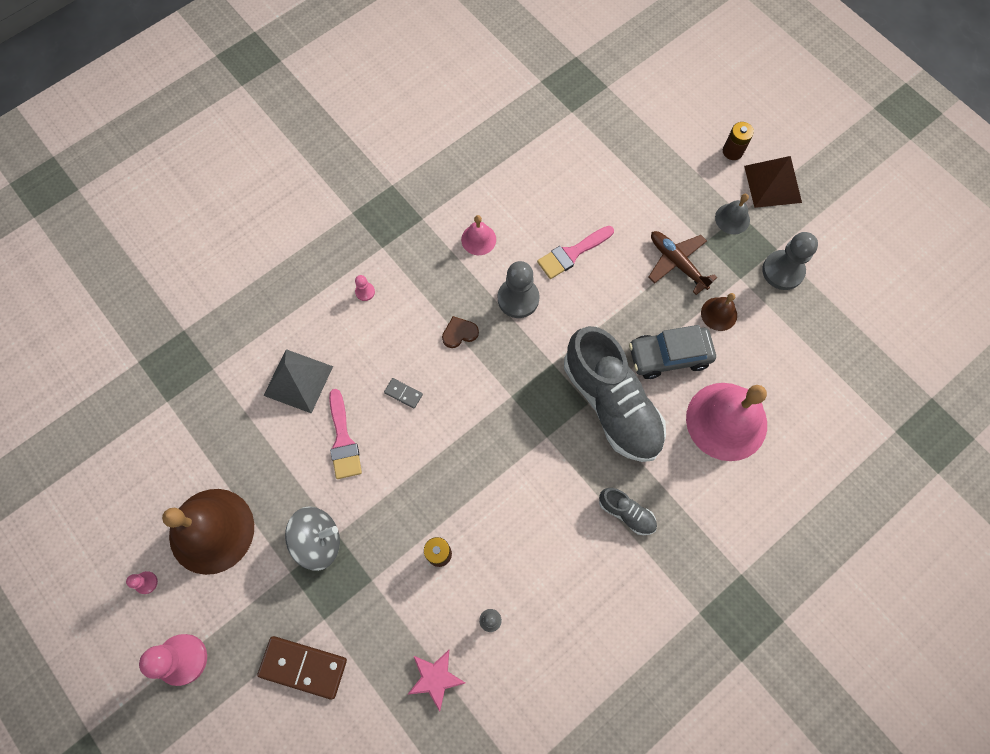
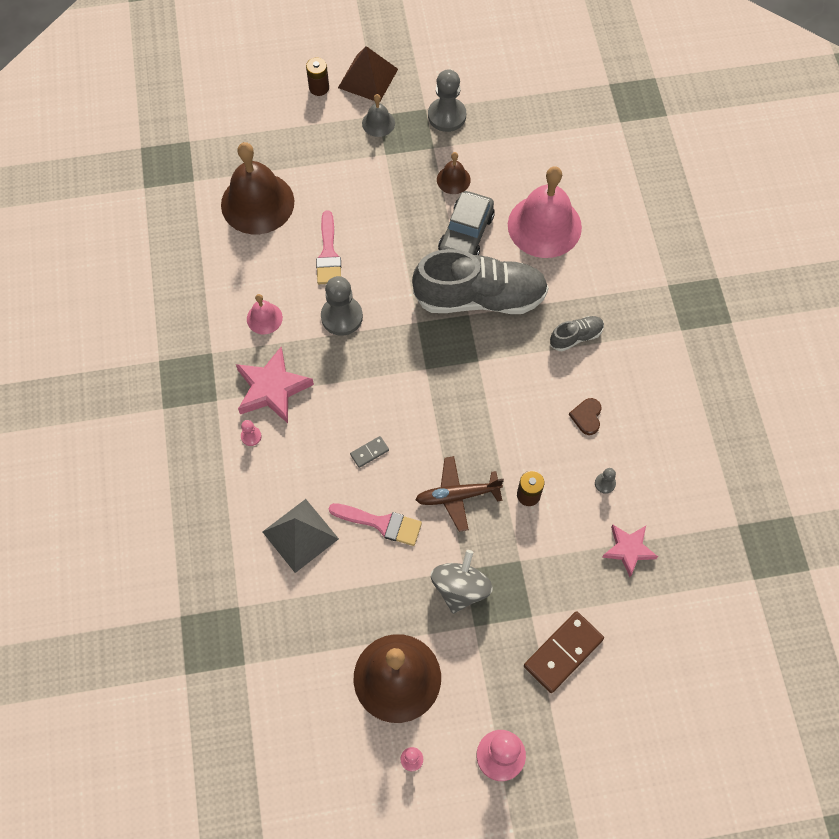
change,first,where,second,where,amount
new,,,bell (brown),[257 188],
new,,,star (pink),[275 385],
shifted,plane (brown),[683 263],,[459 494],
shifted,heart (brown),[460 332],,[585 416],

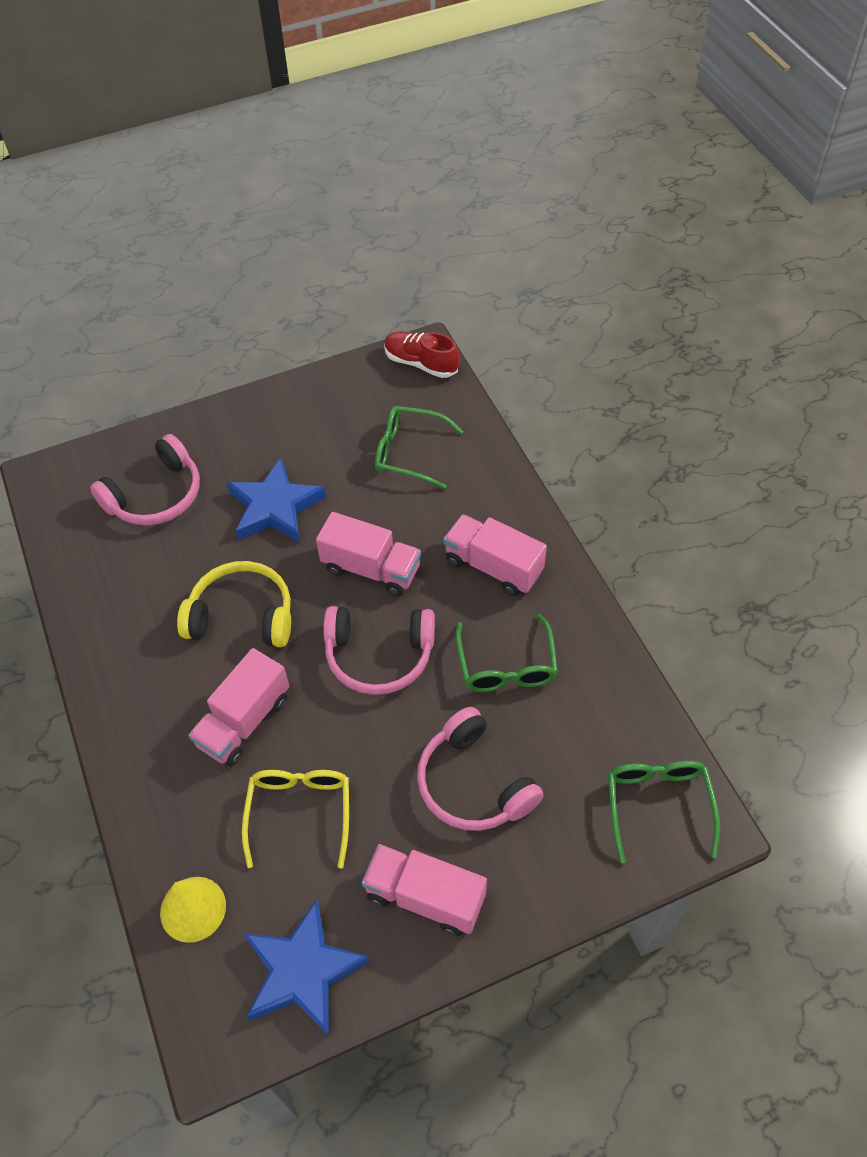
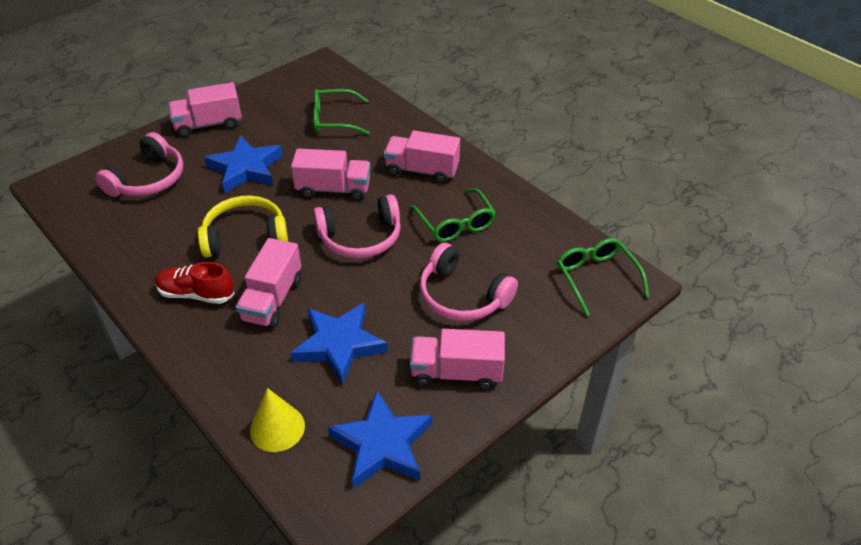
change,first,where,second,where,amount
shifted,shoe (red),[422 354],,[195 283],
new,,,truck (pink),[205 109],
swapped,glasses (yellow),[295 819],star (blue),[339 343],

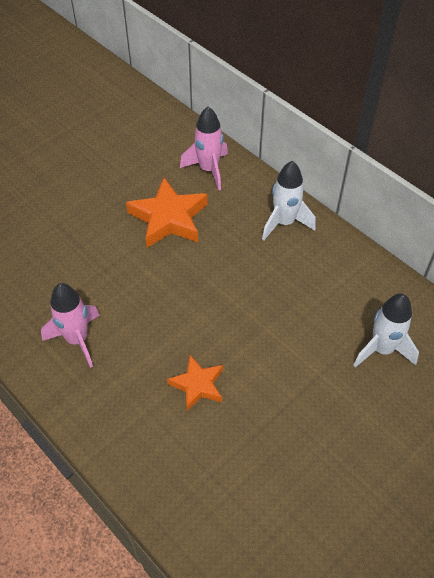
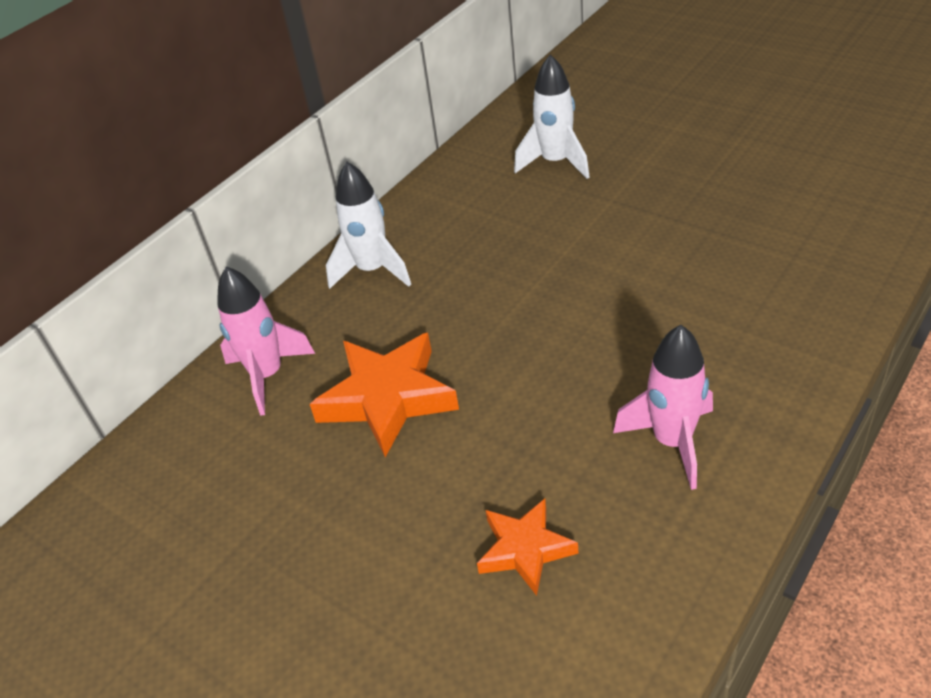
change,first,where,second,where,amount
shifted,star (orange),[195 383],,[528 547],

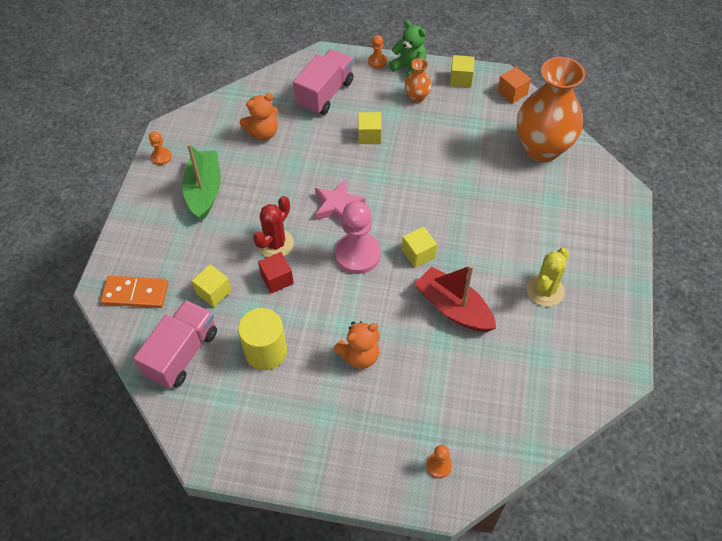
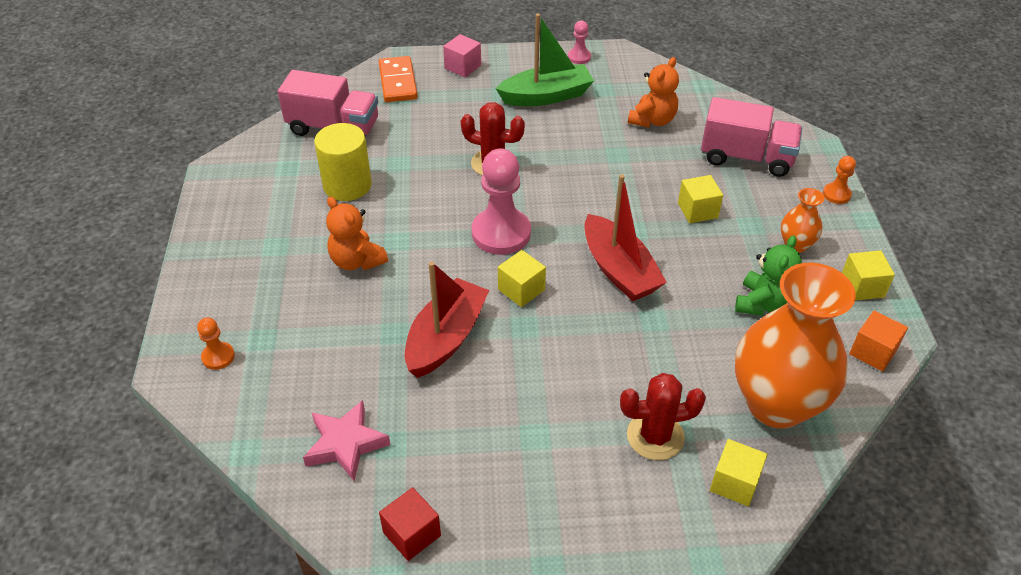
change,first,where,second,where,amount
shifted,star (pink),[340 200],,[346 440],
shifted,cube (red),[276 273],,[410 524],
new,,,cube (pink),[462 55],
repainted,pawn (orange),[160 148],pawn (pink),[579 42],
new,,,boat (red),[625 237],
new,,,cactus (red),[663 416],
rotated,teddy bear (orange),[259 116],,[653 92],105 degrees counterclockwise
shifted,cube (yellow),[212 286],,[738 472],
shifted,teddy bear (green),[408 49],,[768 275],
gone,cactus (yellow),[547 277],,,

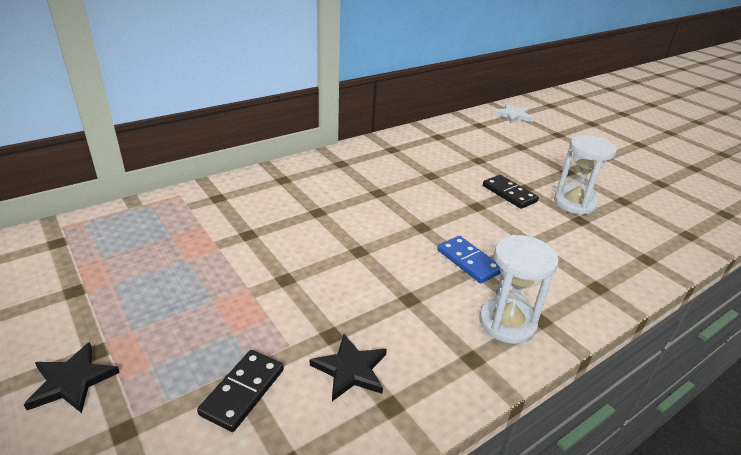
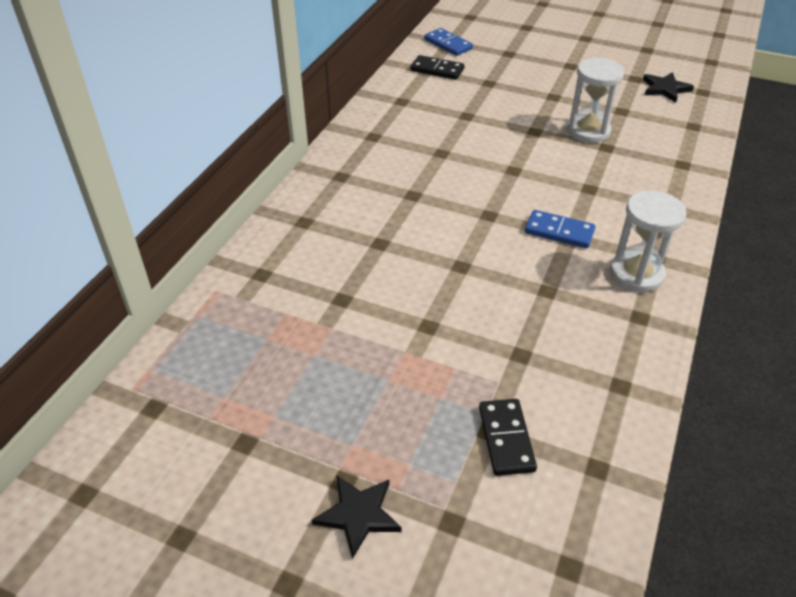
change,first,where,second,where,amount
shifted,domino (black),[511 192],,[437 67],
swapped,star (white),[514 113],domino (blue),[448 42],
shifted,star (black),[348 367],,[668 87],

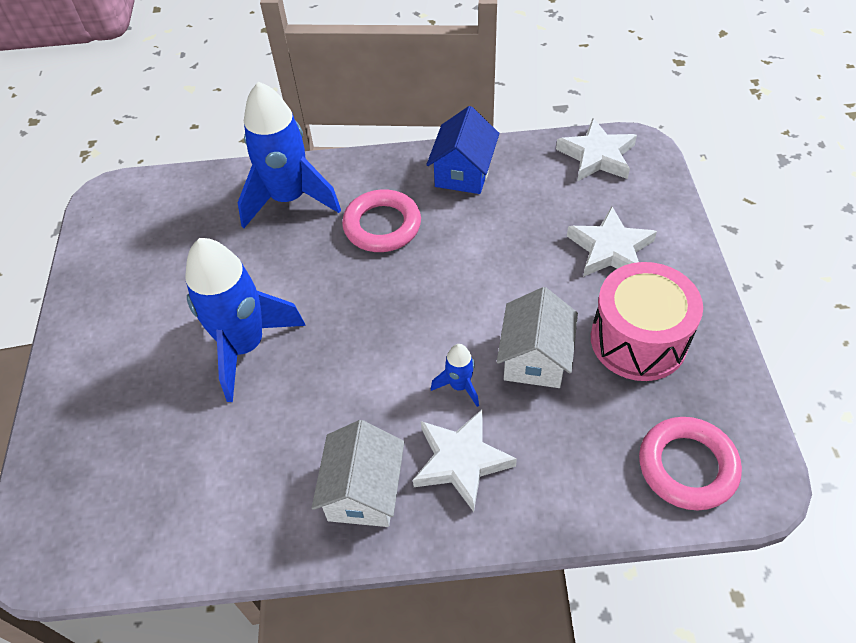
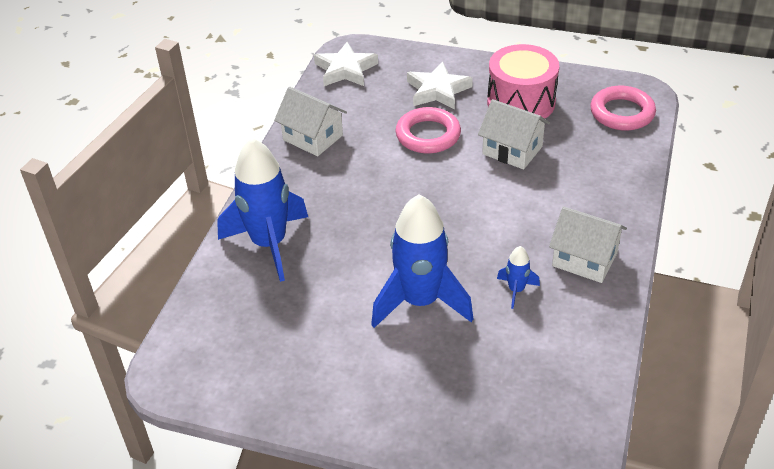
change,first,where,second,where,amount
repainted,house (blue),[462 150],house (white),[310 121],
shifted,ring (pink),[381 220],,[428 130],
shifted,rocket (blue),[455 375],,[518 277],
gone,star (white),[465 461],,,

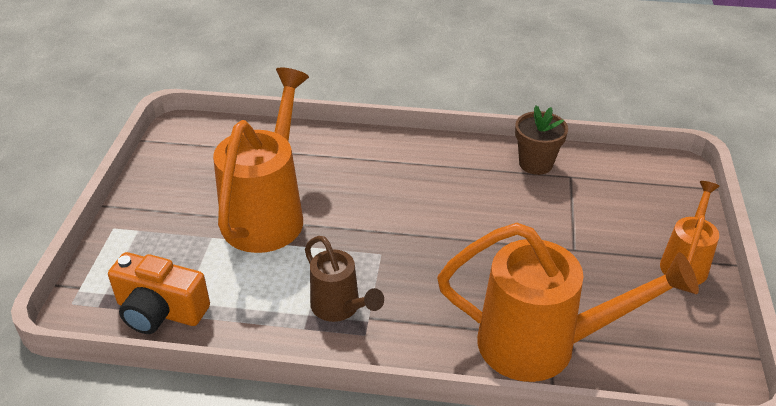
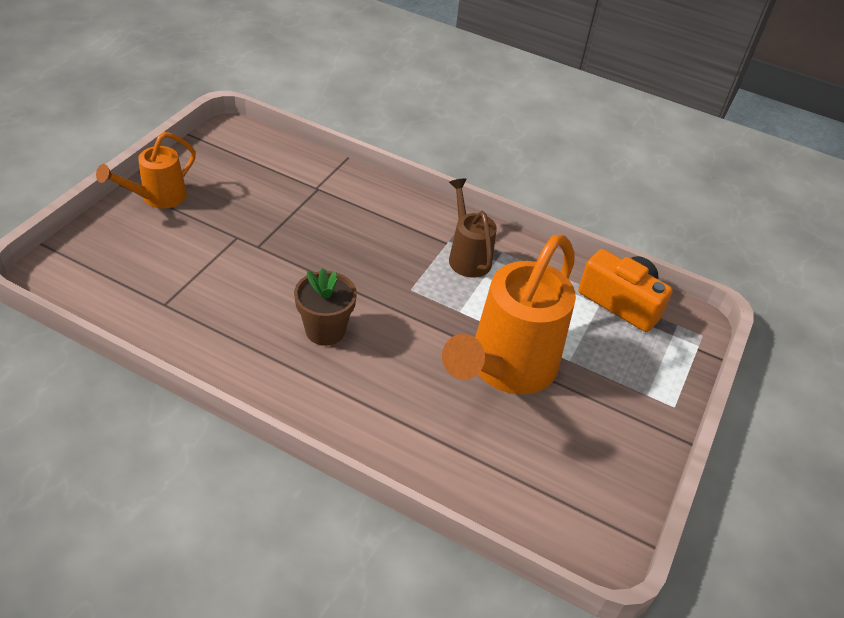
change,first,where,second,where,amount
shifted,flower pot (brown),[541 140],,[325 307],
gone,watering can (orange),[568 302],,,

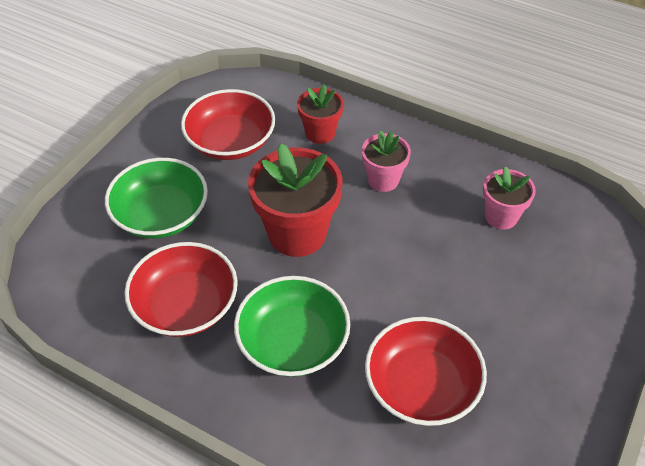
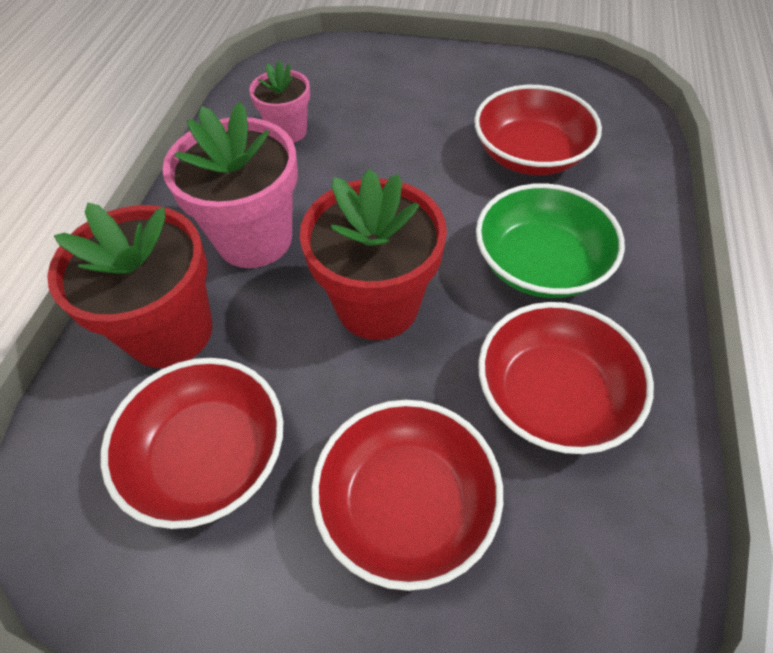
change,first,where,second,where,amount
scaled,flower pot (red),[320 114],,[129 285],x1.75
scaled,flower pot (pink),[386 161],,[230 185],x1.75
repainted,bowl (green),[156 198],bowl (red),[407 495],

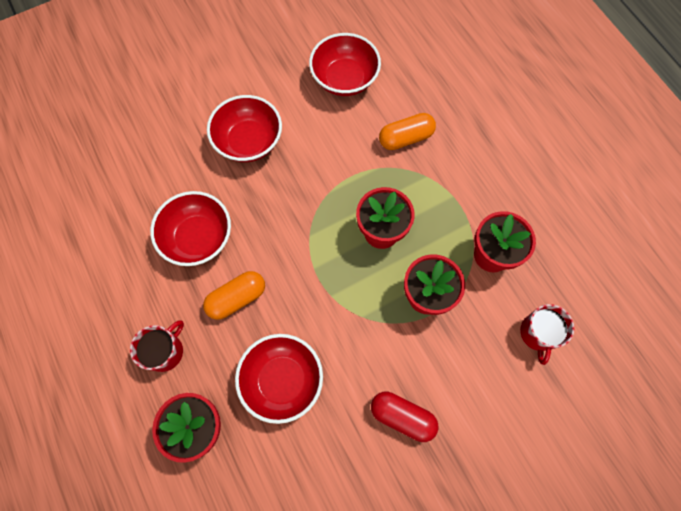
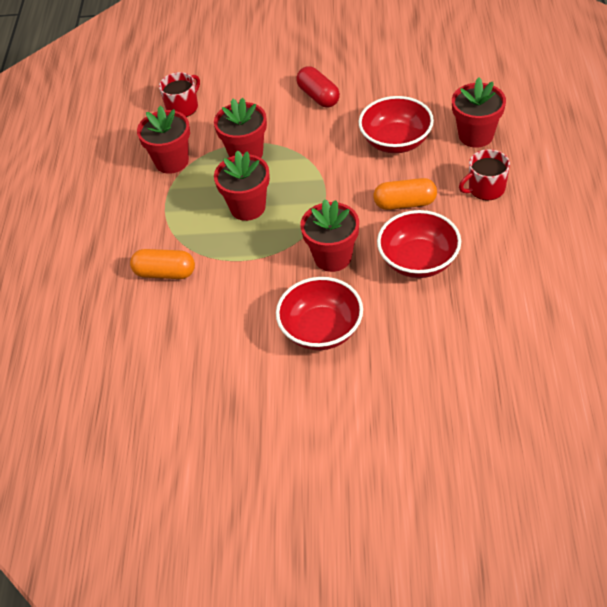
change,first,where,second,where,amount
new,,,flower pot (red),[329 235],
gone,bowl (red),[345 64],,,

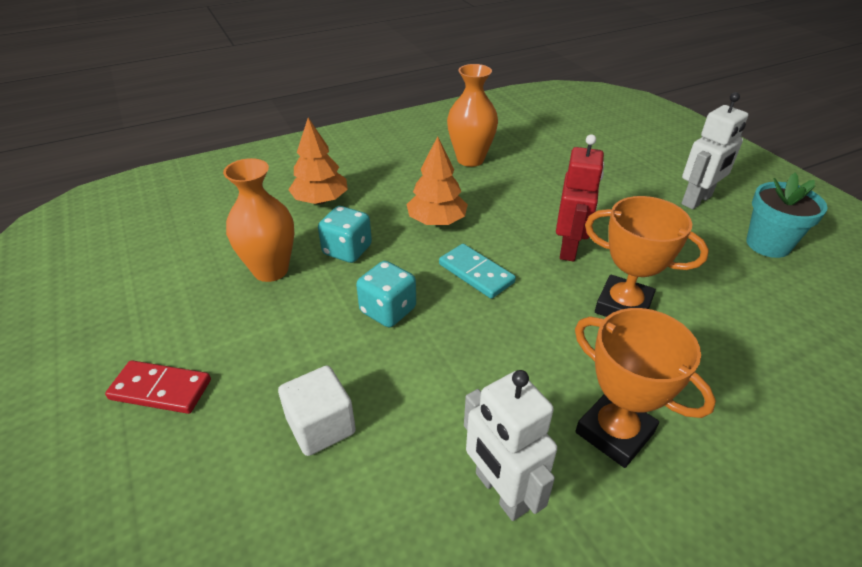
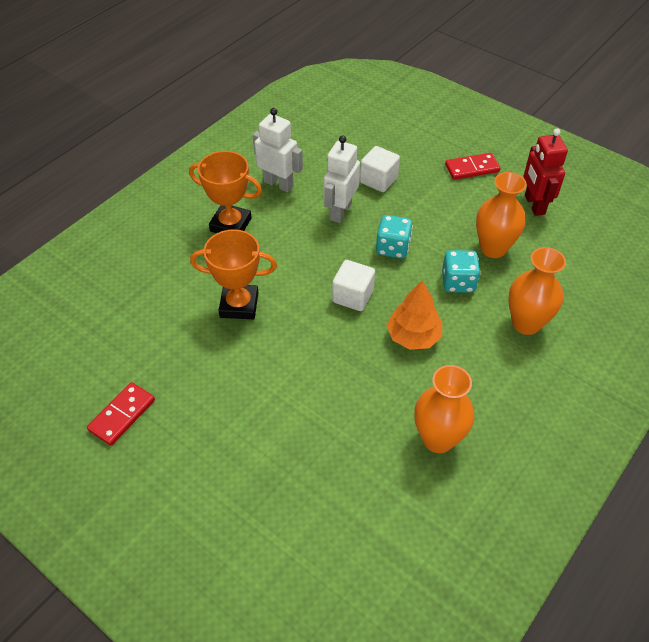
change,first,where,second,where,amount
swapped,flower pot (turquoise),[787 215],domino (red),[121 414],
shifted,robot (white),[714 150],,[342 179],
swapped,domino (turquoise),[477 271],cube (white),[353 285],
swapped,tree (orange),[318 161],vase (orange),[537 291],
shifted,robot (red),[580 197],,[546 172],

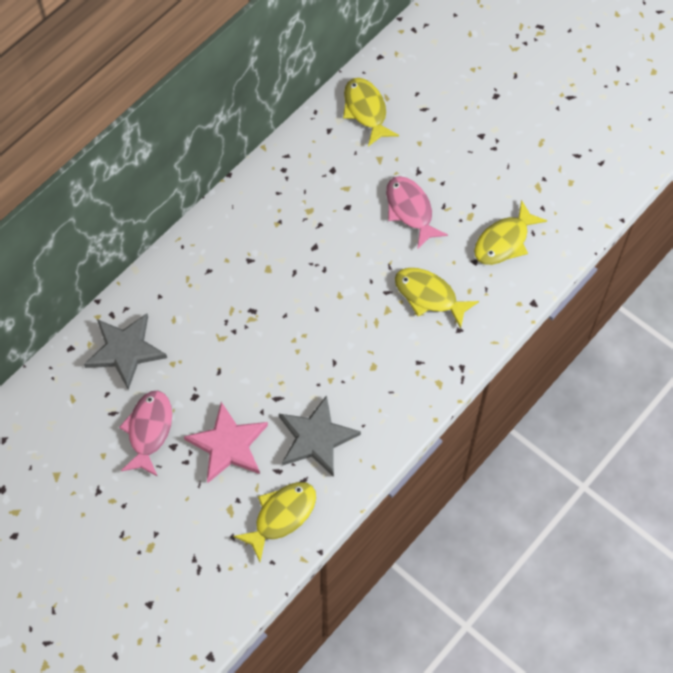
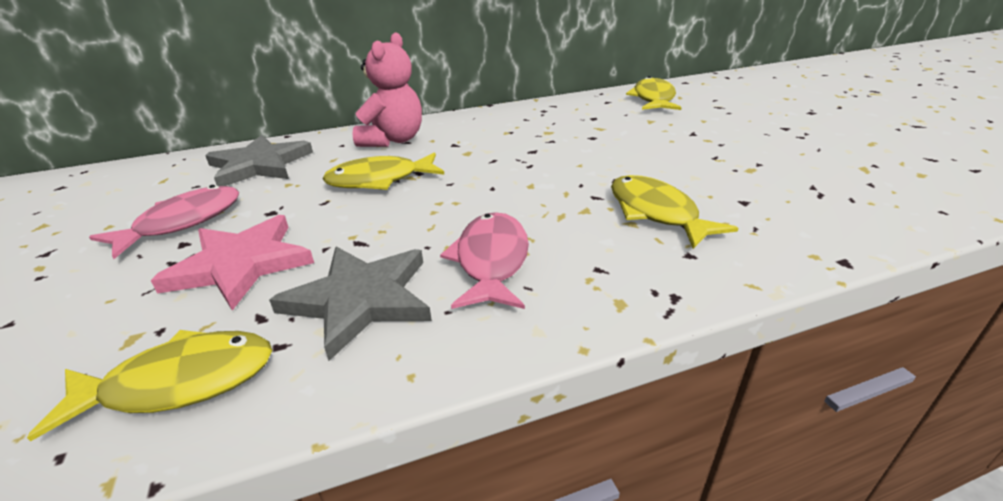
change,first,where,second,where,amount
shifted,fish (yellow),[510 232],,[383 171],
new,,,teddy bear (pink),[387 89],
shifted,fish (pink),[417 212],,[484 260],

